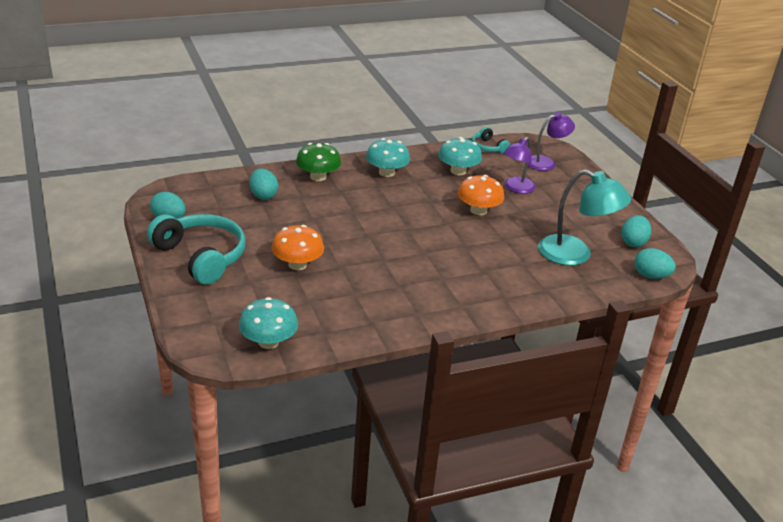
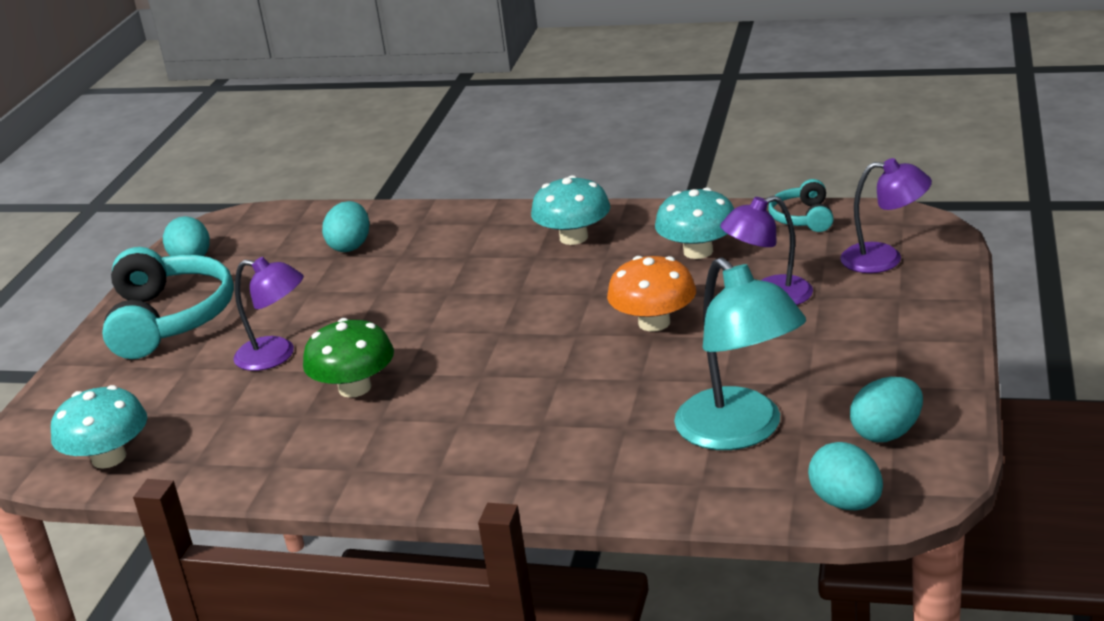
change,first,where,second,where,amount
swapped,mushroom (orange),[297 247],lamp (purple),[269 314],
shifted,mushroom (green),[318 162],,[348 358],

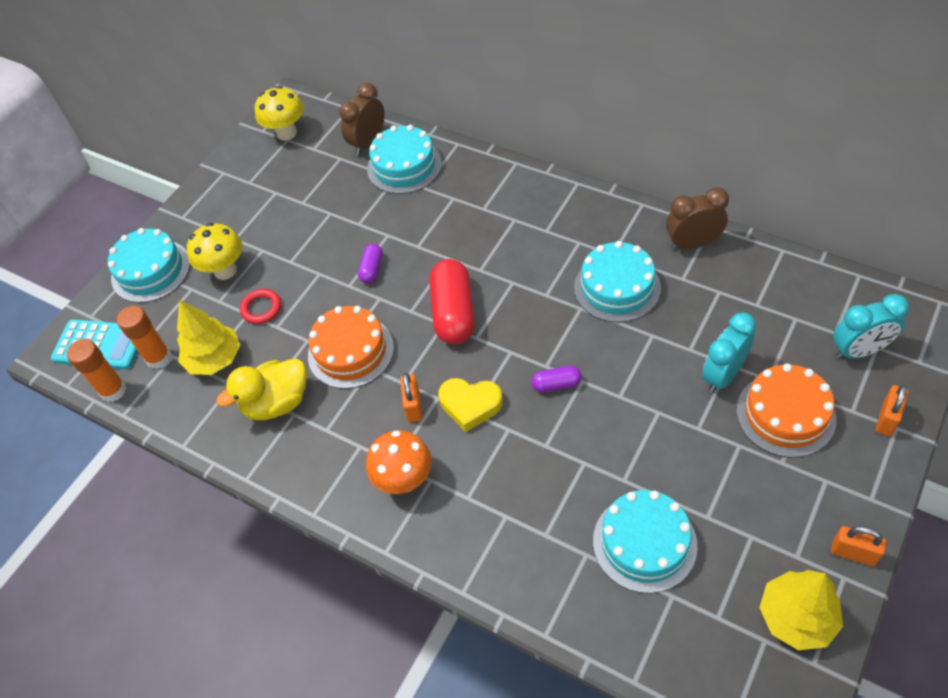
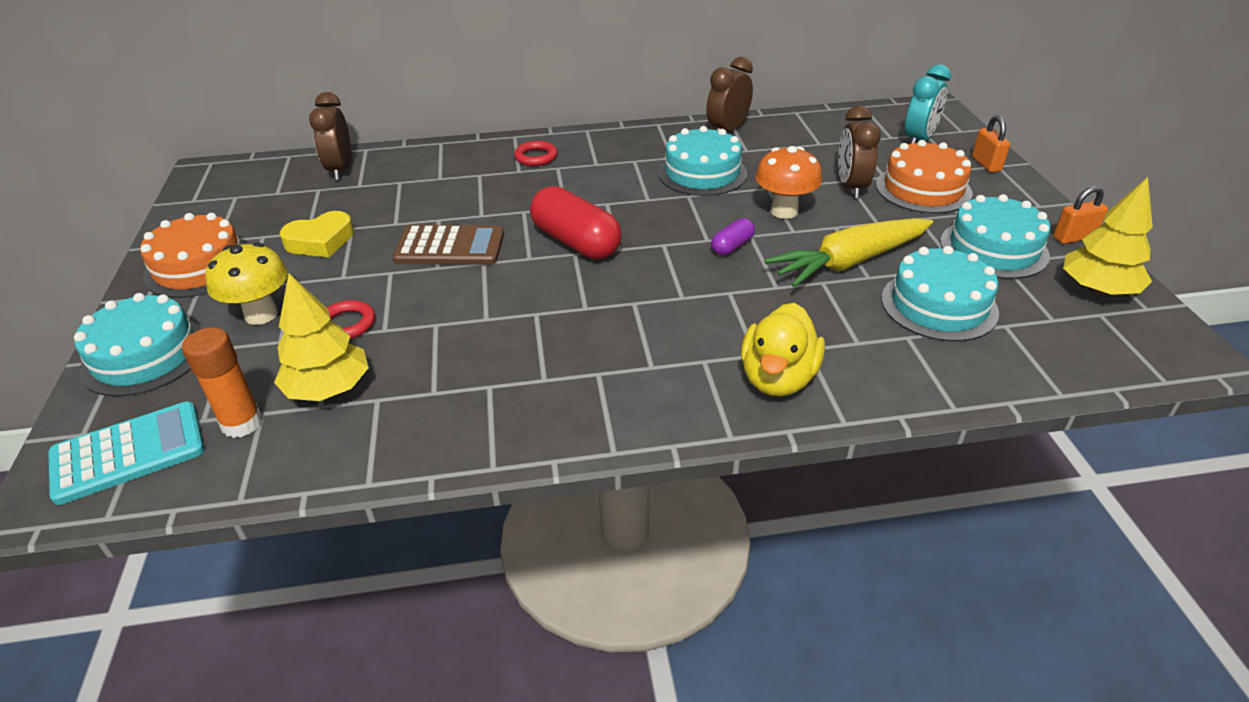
change,first,where,second,where,amount
shifted,cake (orange),[351 347],,[193 255],
shifted,heart (yellow),[470 405],,[317 234],
swapped,capsule (purple),[370 263],calculator (brown),[448 245],
new,,,ring (red),[536 153],
shifted,duck (yellow),[261 389],,[783 349],
shifted,mushroom (orange),[399 462],,[788 182],
new,,,carrot (yellow),[848 252],
repainted,clock (turquoise),[729 353],clock (brown),[859 152],
shifted,cake (turquoise),[404 159],,[995 236],
gone,glue stick (orange),[96 370],,,
gone,mushroom (yellow),[279 113],,,
gone,padlock (orange),[411 397],,,

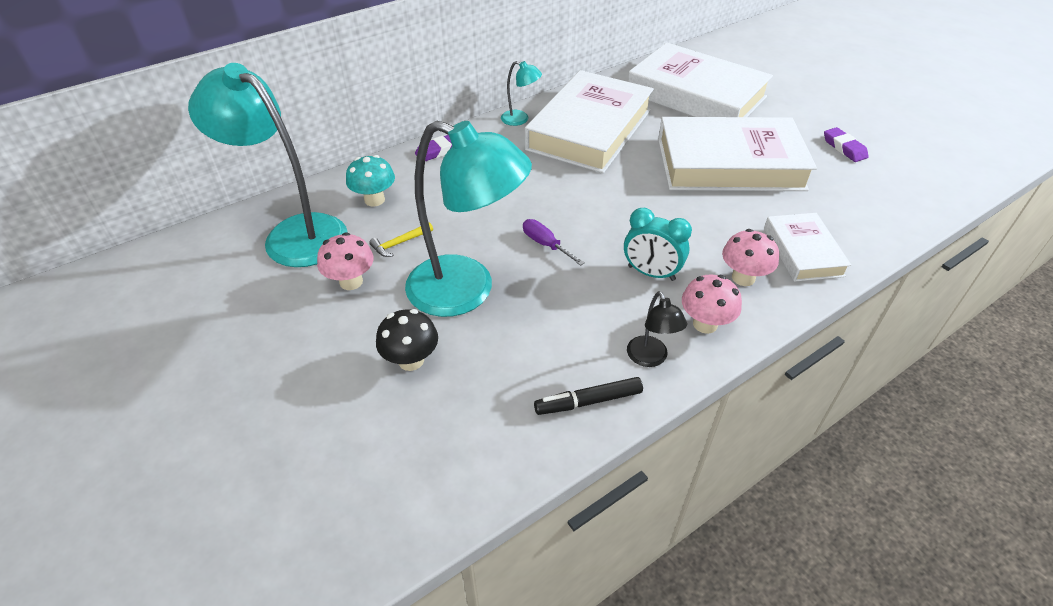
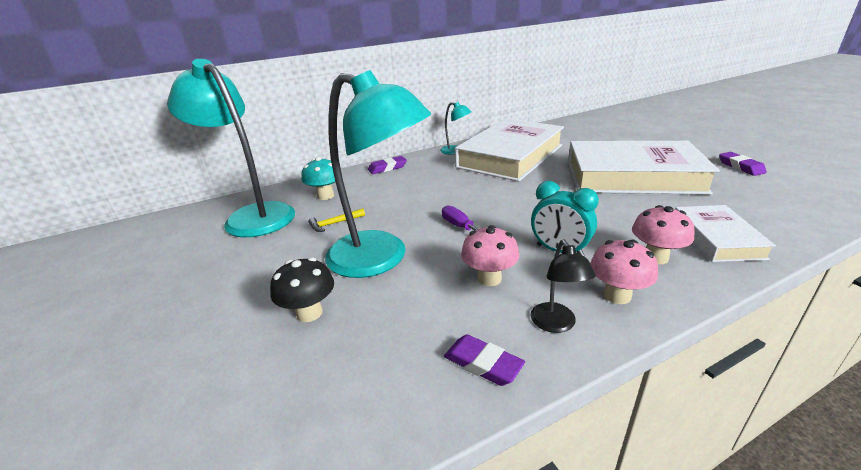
change,first,where,second,where,amount
swapped,marker (black),[588 396],eraser (purple),[484 360],
shifted,mushroom (pink),[345 261],,[490 255],
gone,book (white),[700 79],,,

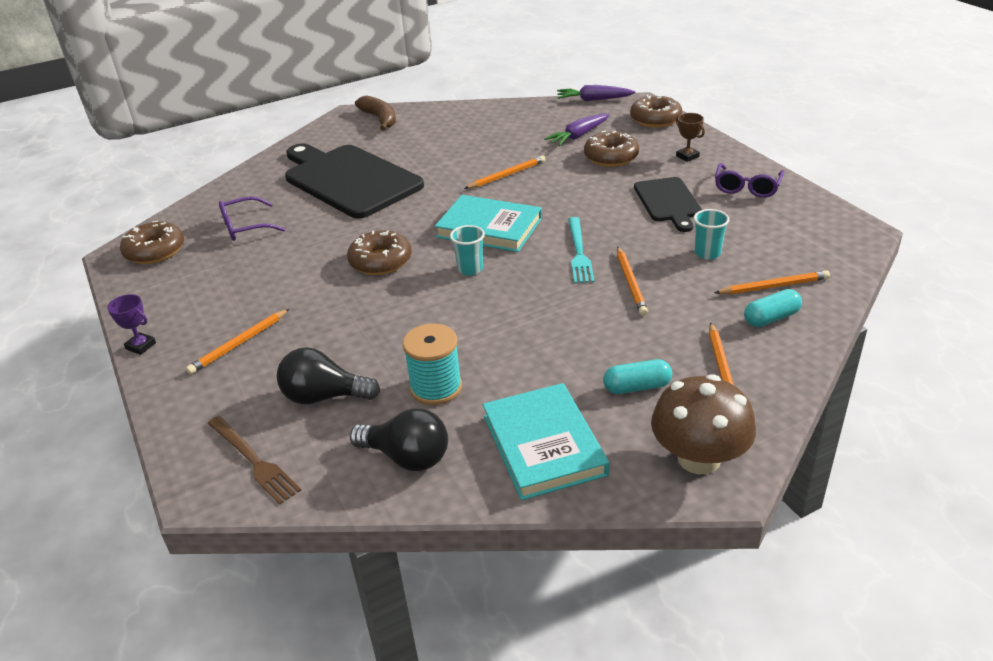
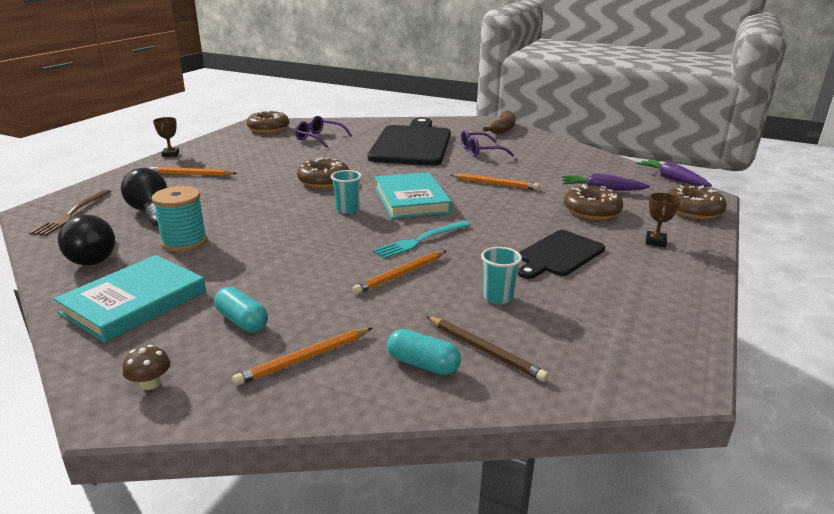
change,first,where,second,where,amount
scaled,mushroom (brown),[703 424],,[147 367],x0.41
repainted,trophy (purple),[131 324],trophy (brown),[166 137],
repainted,pencil (orange),[772 282],pencil (brown),[487 349],
shifted,glasses (purple),[749 180],,[487 143],

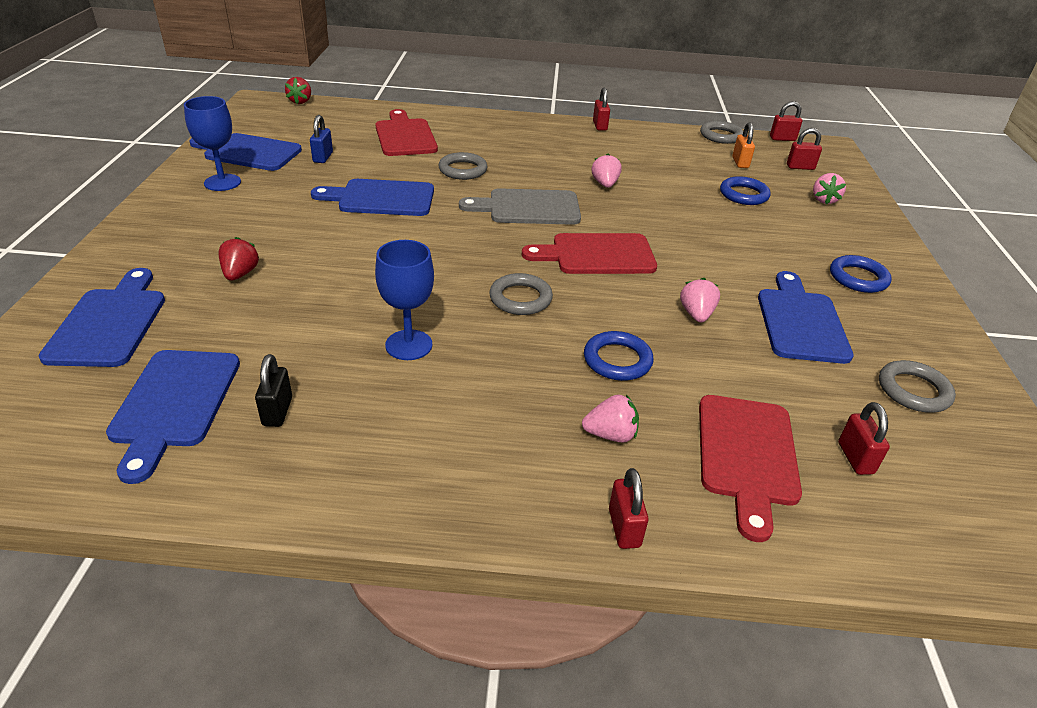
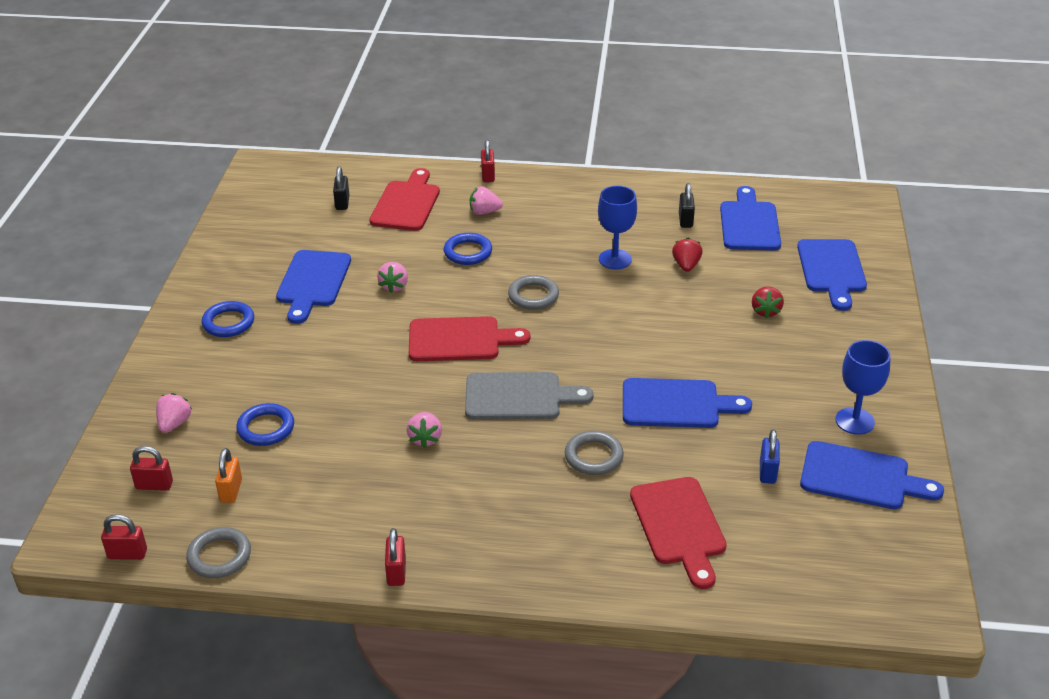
change,first,where,second,where,amount
repainted,padlock (red),[864 438],padlock (black),[341 188],
shifted,strawberry (red),[298 90],,[687 254],
gone,ring (grey),[917 386],,,

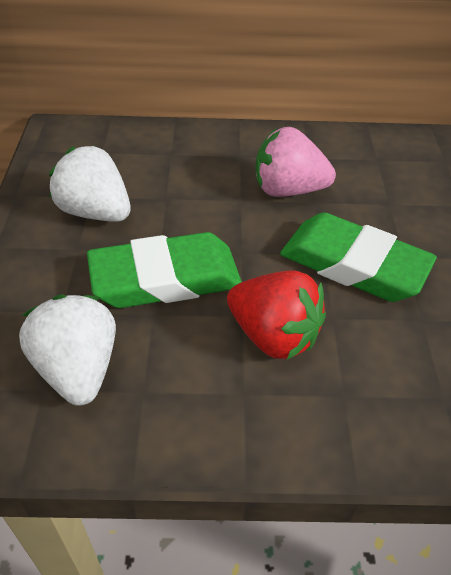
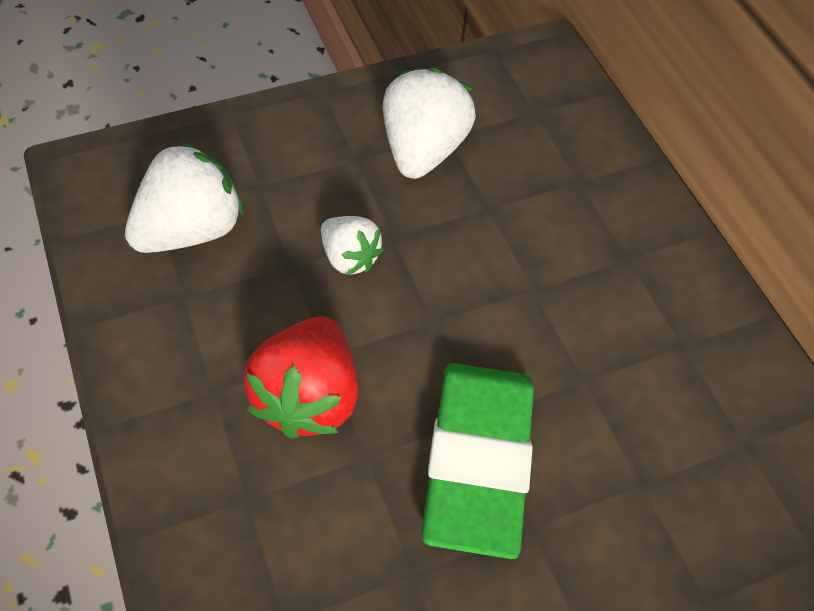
change,first,where,second,where,amount
swapped,eraser (green),[164 270],strawberry (white),[352 245],
gone,strawberry (pink),[295 162],,,

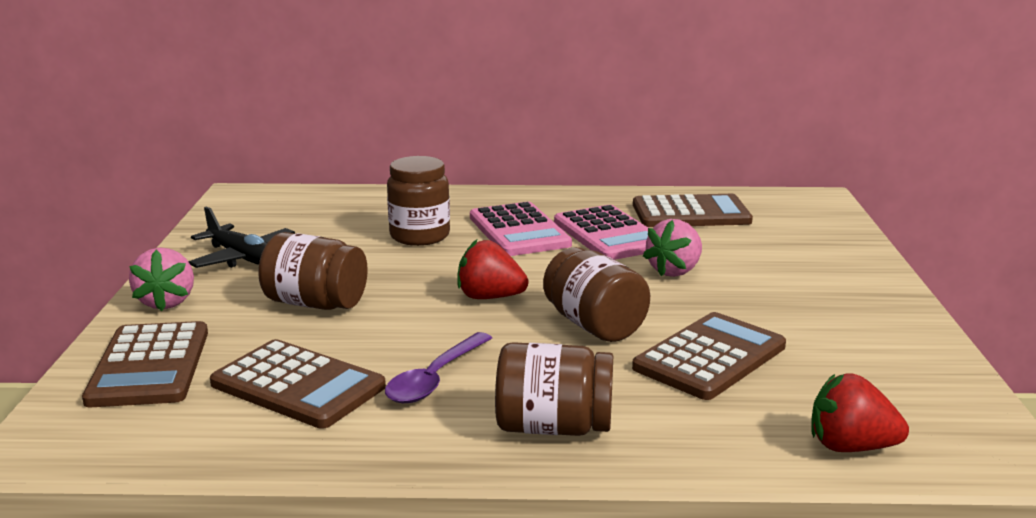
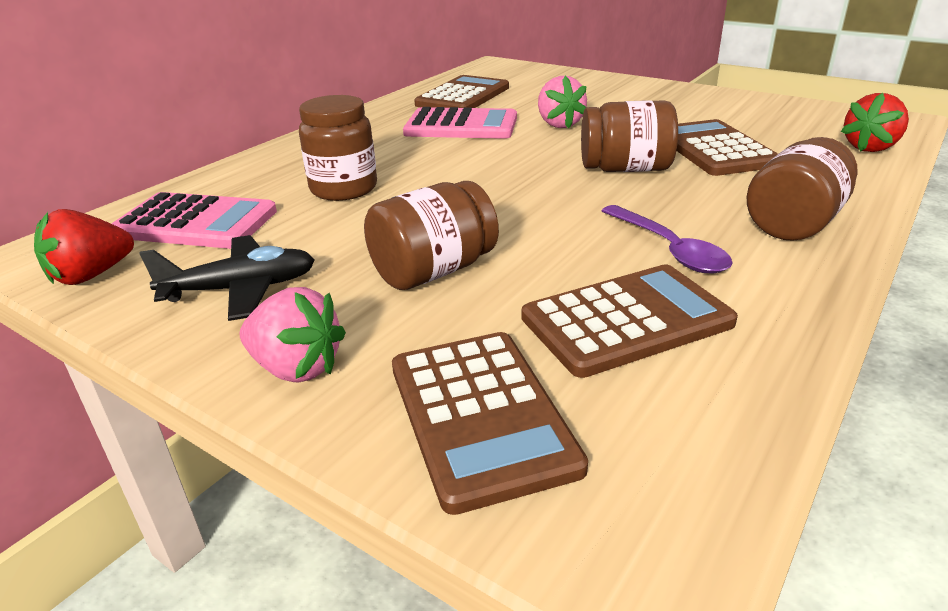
change,first,where,second,where,amount
shifted,strawberry (red),[493 269],,[84 247],
shifted,calculator (pink),[521 229],,[194 220],
rotated,calculator (brown),[145 364],,[490 423],45 degrees clockwise

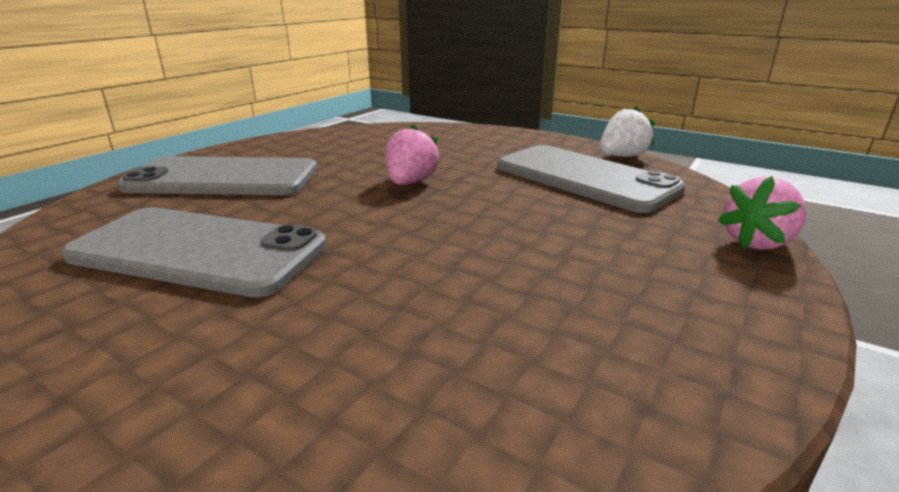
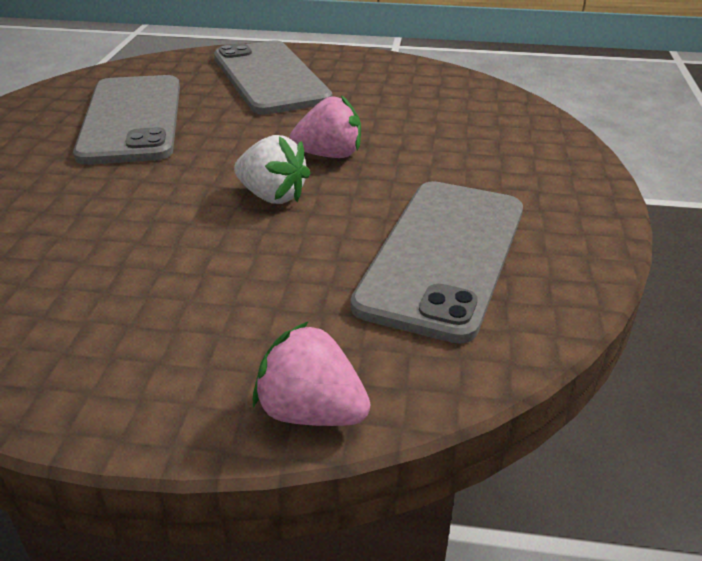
change,first,where,second,where,amount
shifted,strawberry (white),[627 131],,[272 169],

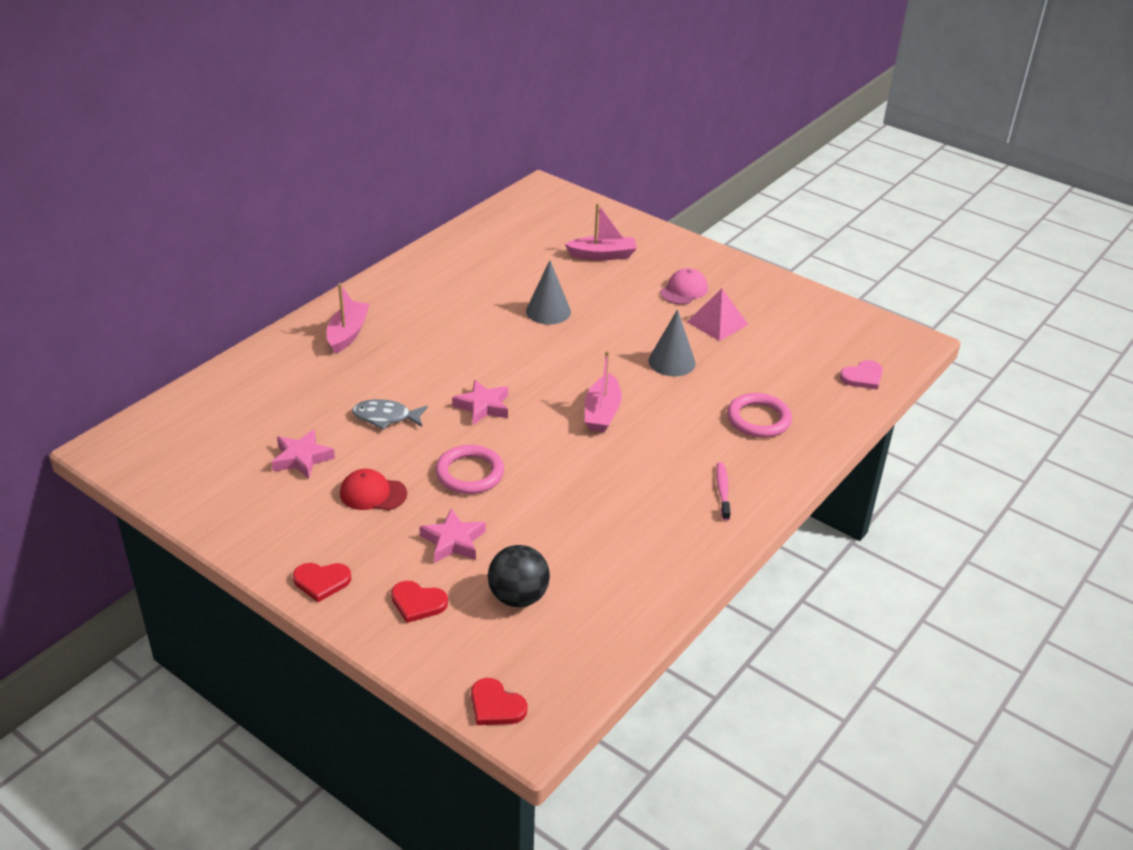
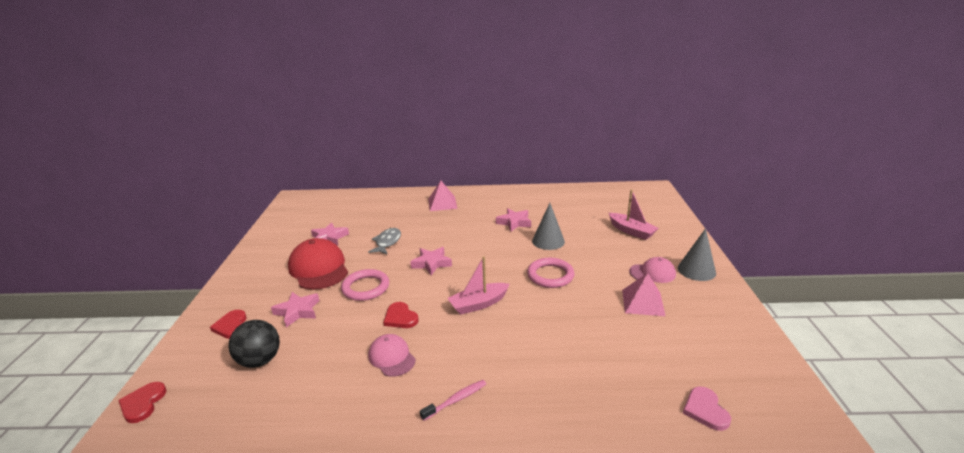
change,first,where,second,where,amount
scaled,cap (red),[373 489],,[318 264],x1.73
rotated,fish (grey),[390 414],,[384 241],45 degrees clockwise
new,,,cap (pink),[392 355],
shifted,heart (red),[322 582],,[401 315],
swapped,boat (pink),[348 318],pyramid (pink),[442 196],
new,,,star (pink),[513 219],
shifted,ring (pink),[759 415],,[550 273],
shifted,cone (grey),[672 342],,[697 254],
rotated,heart (pink),[861 375],,[707 409],60 degrees clockwise

